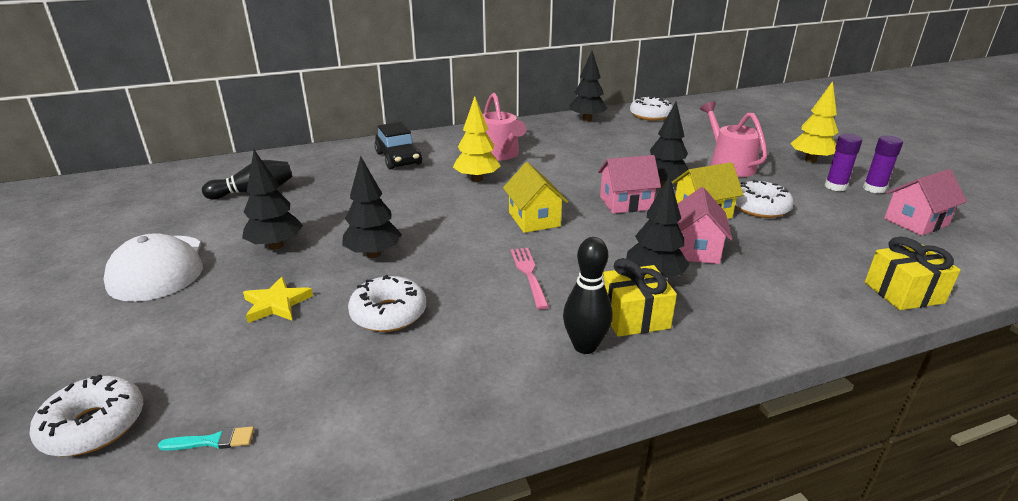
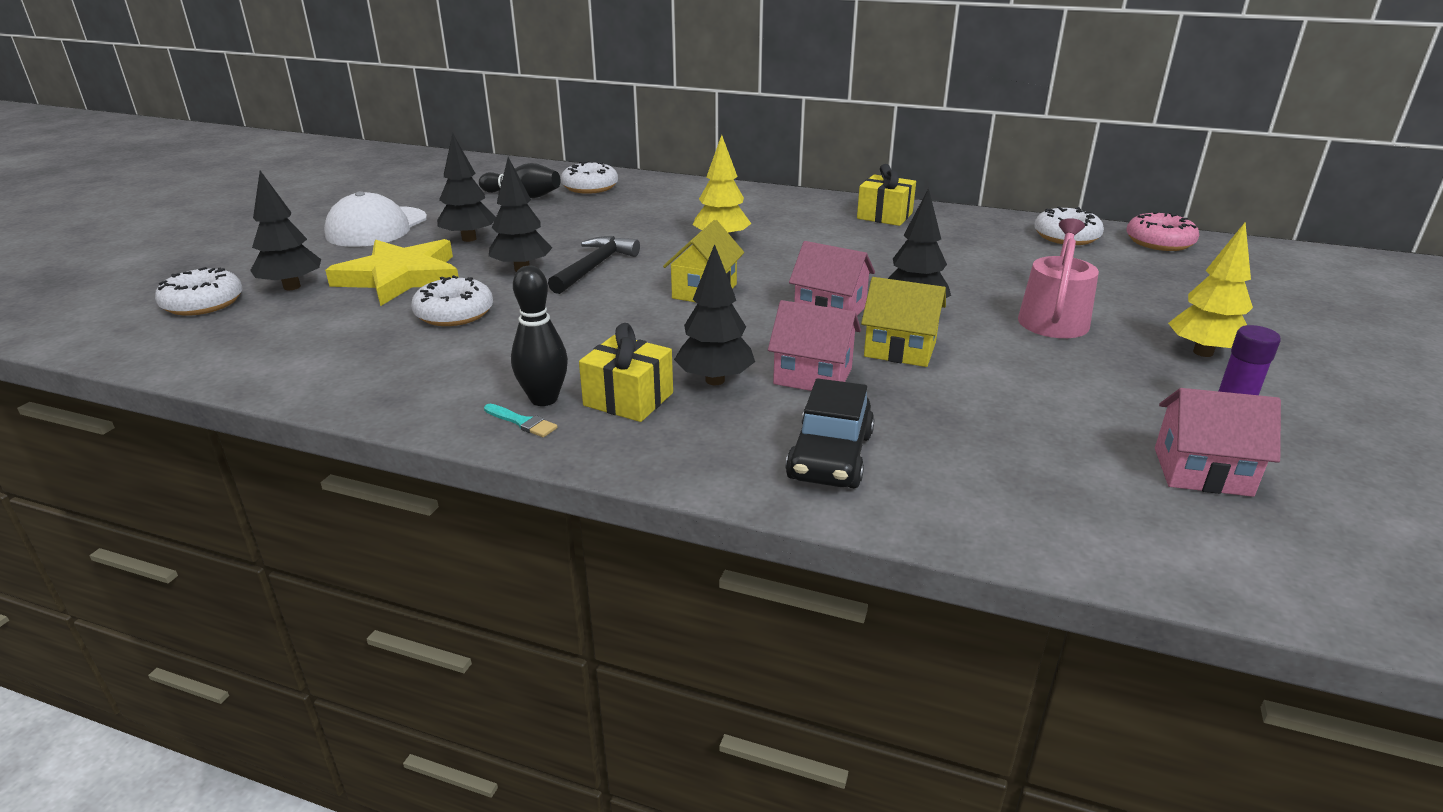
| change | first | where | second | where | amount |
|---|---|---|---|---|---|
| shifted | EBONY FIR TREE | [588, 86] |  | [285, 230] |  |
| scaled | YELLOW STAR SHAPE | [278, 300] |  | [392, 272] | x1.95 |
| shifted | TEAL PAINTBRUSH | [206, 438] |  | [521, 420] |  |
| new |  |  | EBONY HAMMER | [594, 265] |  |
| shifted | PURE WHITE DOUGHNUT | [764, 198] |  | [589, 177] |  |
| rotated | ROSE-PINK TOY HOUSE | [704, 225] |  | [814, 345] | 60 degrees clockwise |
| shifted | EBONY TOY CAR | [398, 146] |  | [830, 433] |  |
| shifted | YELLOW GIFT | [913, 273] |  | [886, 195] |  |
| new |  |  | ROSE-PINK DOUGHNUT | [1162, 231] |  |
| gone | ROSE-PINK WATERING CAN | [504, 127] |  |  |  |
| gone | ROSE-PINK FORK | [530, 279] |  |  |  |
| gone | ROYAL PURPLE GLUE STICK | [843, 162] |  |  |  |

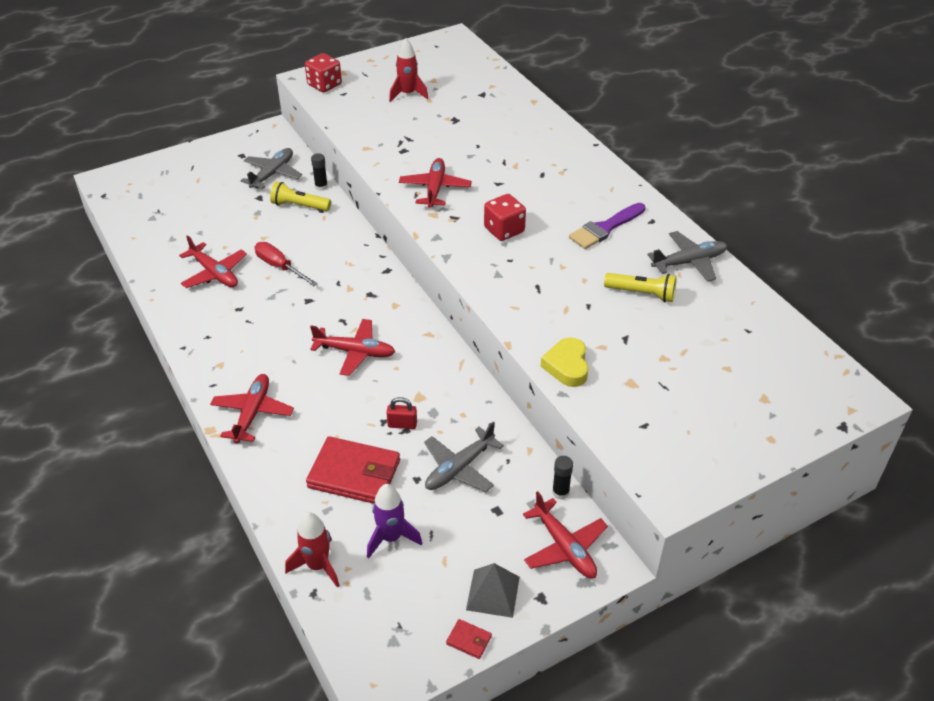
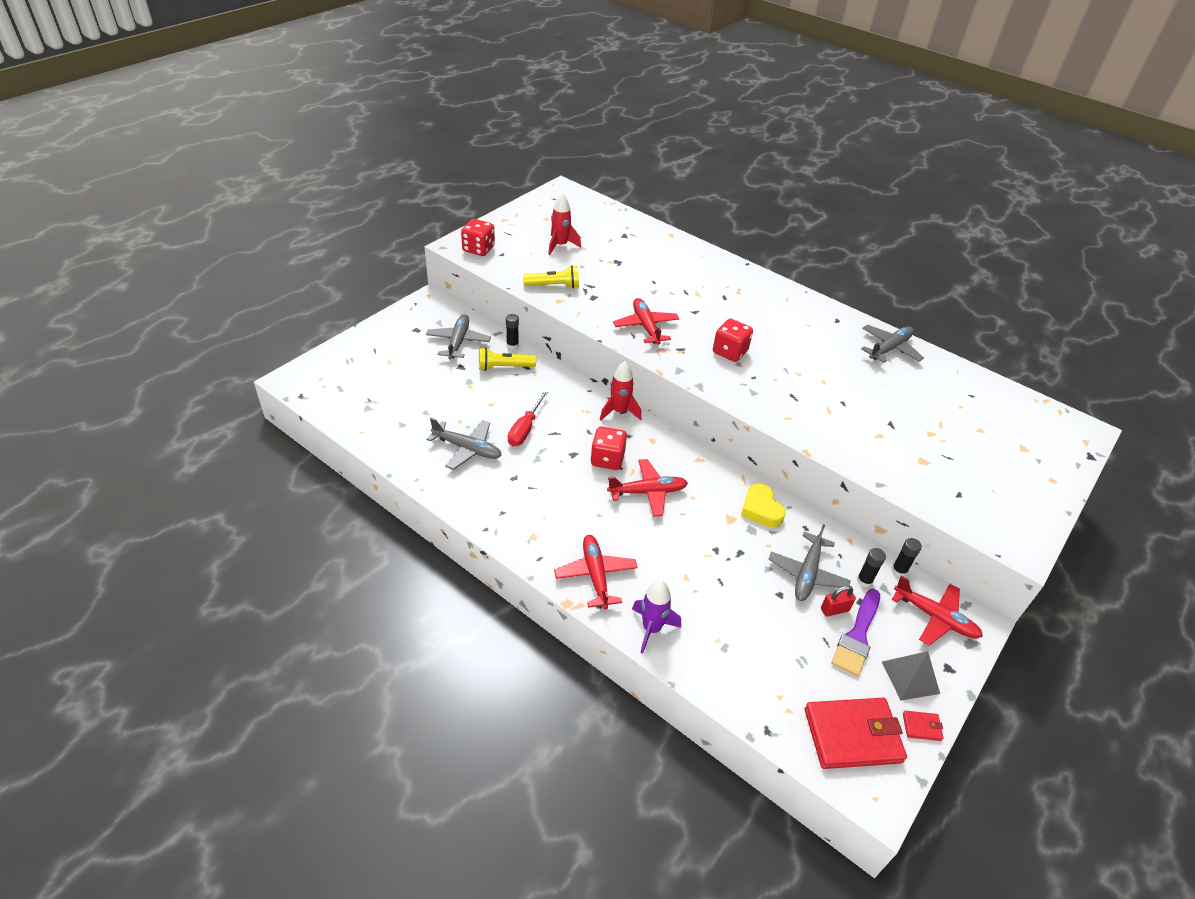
| change | first | where | second | where | amount |
|---|---|---|---|---|---|
| repainted | CRIMSON PLANE | [213, 261] | GREY PLANE | [464, 444] |  |
| rotated | CRIMSON SCREWDRIVER | [286, 264] |  | [528, 417] | 90 degrees counterclockwise |
| shifted | YELLOW FLASHLIGHT | [640, 287] |  | [551, 276] |  |
| new |  |  | CRIMSON GAME DIE | [609, 448] |  |
| shifted | CRIMSON TOY ROCKET | [312, 550] |  | [620, 391] |  |
| shifted | ROYAL PURPLE TOY ROCKET | [394, 521] |  | [656, 617] |  |
| shifted | YELLOW LOVE HEART | [565, 362] |  | [763, 505] |  |
| shifted | CRIMSON WALLET | [353, 470] |  | [856, 733] |  |
| shifted | CRIMSON SMALL LOCK | [401, 413] |  | [838, 601] |  |
| shifted | ROYAL PURPLE PAINTBRUSH | [607, 226] |  | [856, 633] |  |
| new |  |  | EBONY GLUE STICK | [871, 567] |  |

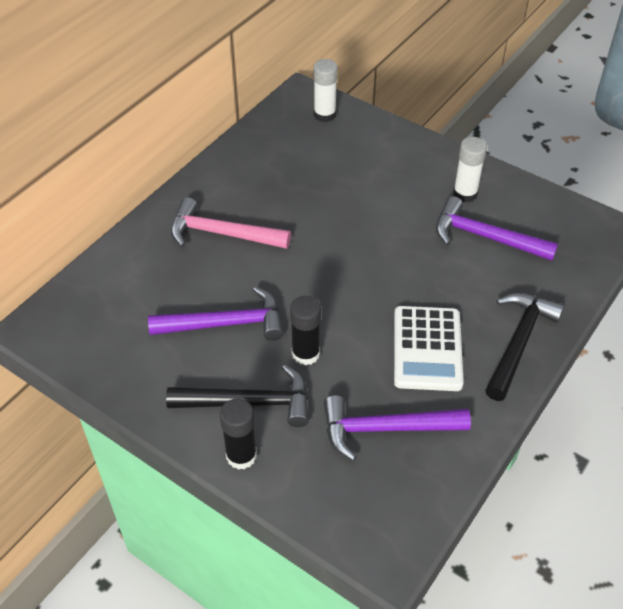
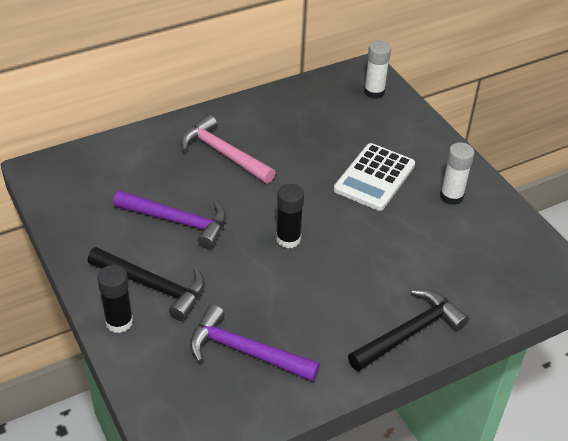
| change | first | where | second | where | amount |
|---|---|---|---|---|---|
| shifted | EBONY GLUE STICK | [305, 330] |  | [290, 216] |  |
| shifted | PURE WHITE CALCULATOR | [429, 348] |  | [374, 177] |  |
| gone | ROYAL PURPLE HAMMER | [497, 228] |  |  |  |

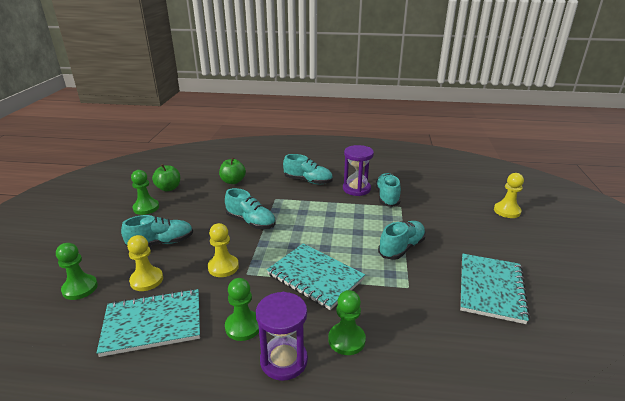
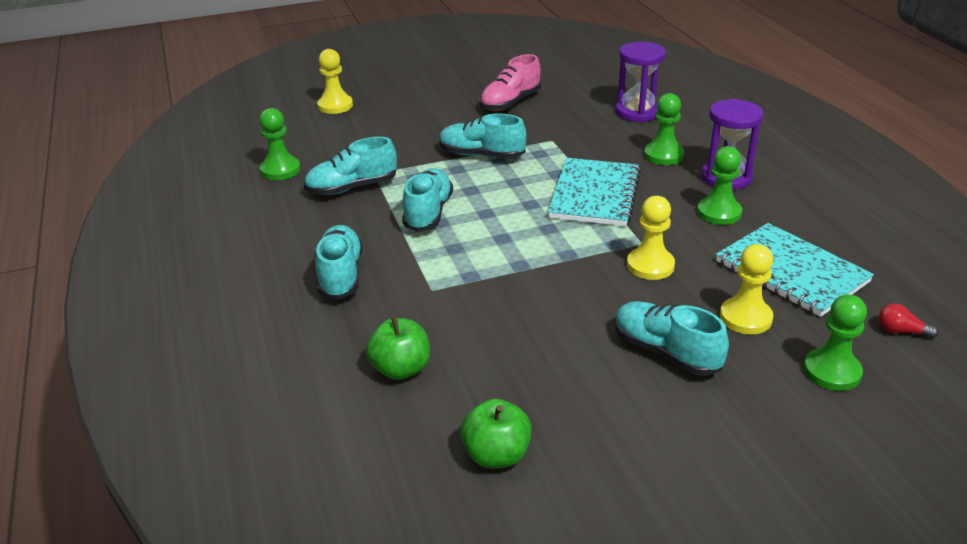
| change | first | where | second | where | amount |
|---|---|---|---|---|---|
| shifted | GREEN GAME PAWN | [145, 192] |  | [279, 144] |  |
| shifted | TEAL SNEAKER | [250, 208] |  | [427, 200] |  |
| swapped | TEAL NOTEPAD | [495, 289] | ROSE-PINK SNEAKER | [510, 82] |  |
| shifted | ROYAL PURPLE SANDGLASS | [358, 170] |  | [641, 82] |  |
| new |  |  | CRIMSON LIGHTBULB | [908, 321] |  |

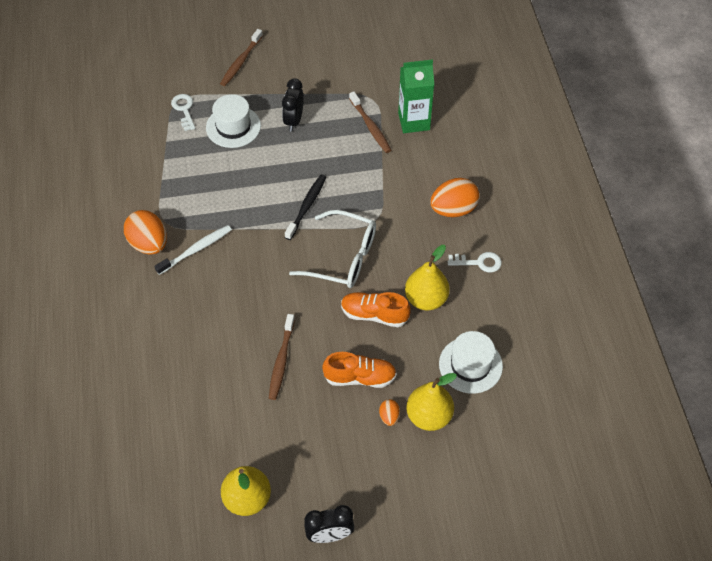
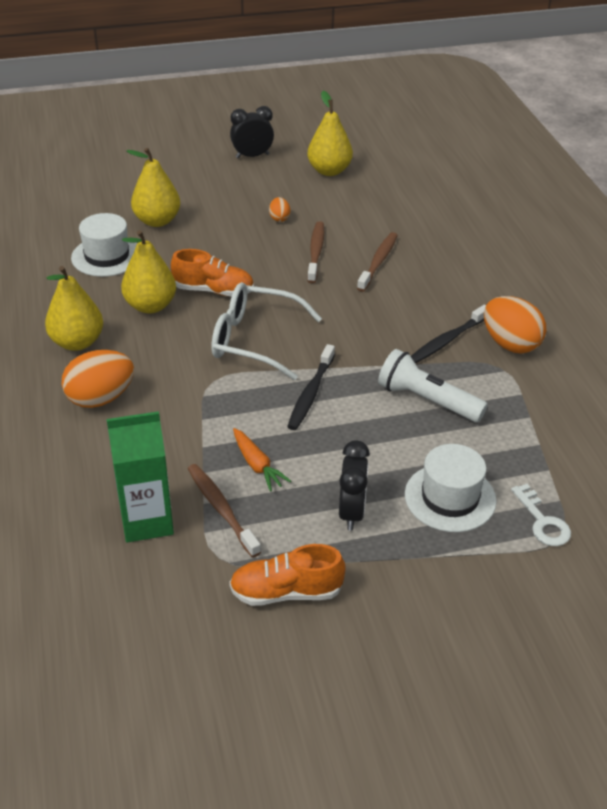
| change | first | where | second | where | amount |
|---|---|---|---|---|---|
| swapped | PURE WHITE KEY | [475, 262] | YELLOW PEAR FRUIT | [74, 308] |  |
| shifted | ORANGE-COLOURED SNEAKER | [359, 370] |  | [287, 575] |  |
| new |  |  | ORANGE-COLOURED ROOT VEGETABLE | [262, 459] |  |
| shifted | ORANGE-COLOURED EGG | [389, 412] |  | [279, 209] |  |
| shifted | DARK BROWN TOOTHBRUSH | [241, 57] |  | [377, 262] |  |
| new |  |  | PURE WHITE FLASHLIGHT | [433, 385] |  |
| repainted | PURE WHITE TOOTHBRUSH | [193, 250] | EBONY TOOTHBRUSH | [448, 334] |  |

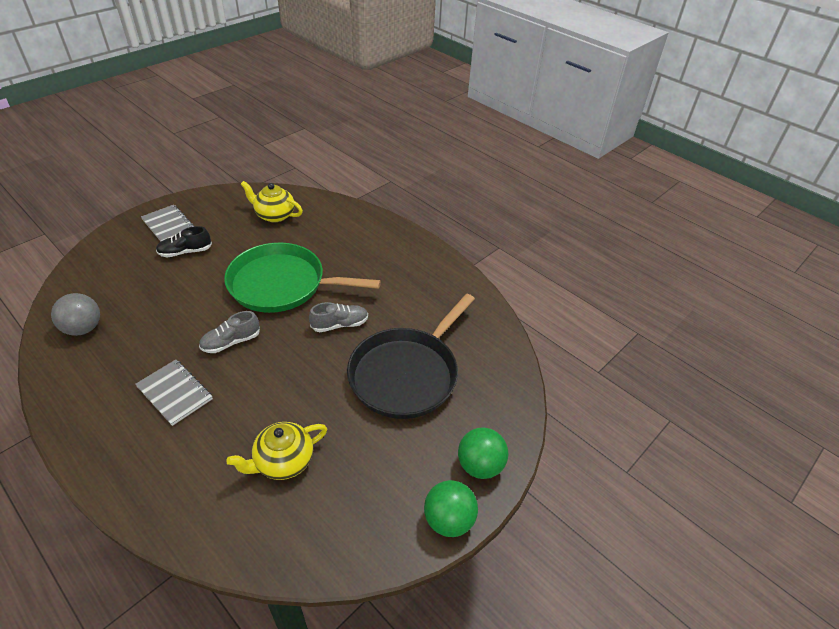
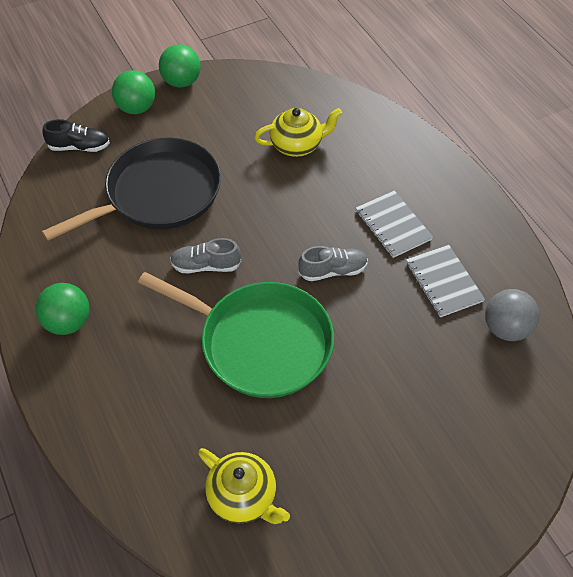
| change | first | where | second | where | amount |
|---|---|---|---|---|---|
| new |  |  | GREEN SPHERE | [62, 309] |  |
| shifted | EBONY SNEAKER | [184, 241] |  | [76, 135] |  |
| shifted | GREY NOTEPAD | [167, 223] |  | [445, 281] |  |

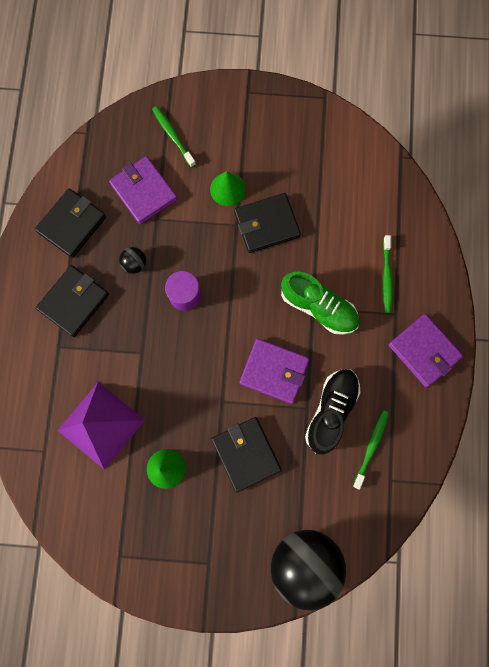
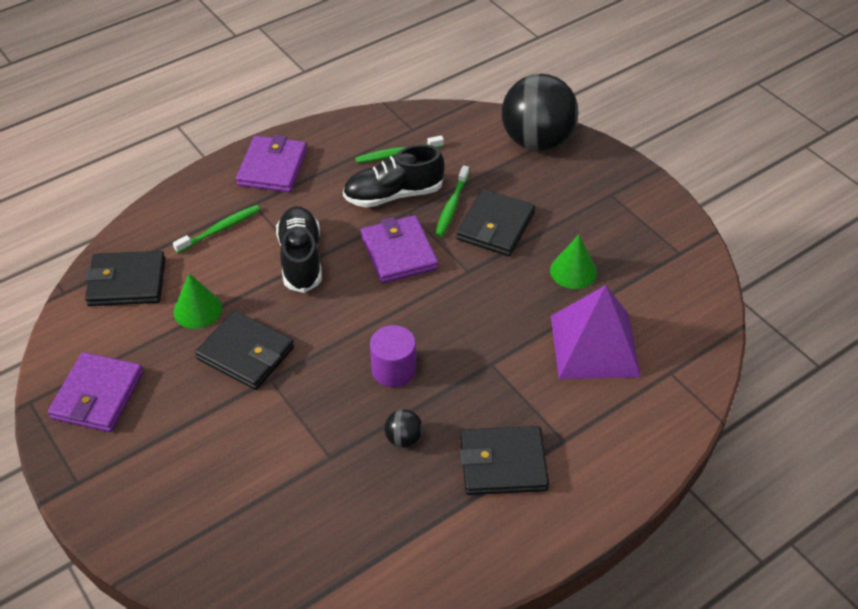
| change | first | where | second | where | amount |
|---|---|---|---|---|---|
| shifted | ROYAL PURPLE WALLET | [143, 190] |  | [95, 392] |  |
| shifted | EBONY WALLET | [70, 223] |  | [125, 278] |  |
| shifted | GREEN CONE SHAPE | [228, 188] |  | [198, 301] |  |
| repainted | GREEN SNEAKER | [320, 303] | EBONY SNEAKER | [299, 249] |  |
| shifted | GREEN TOOTHBRUSH | [174, 136] |  | [452, 201] |  |

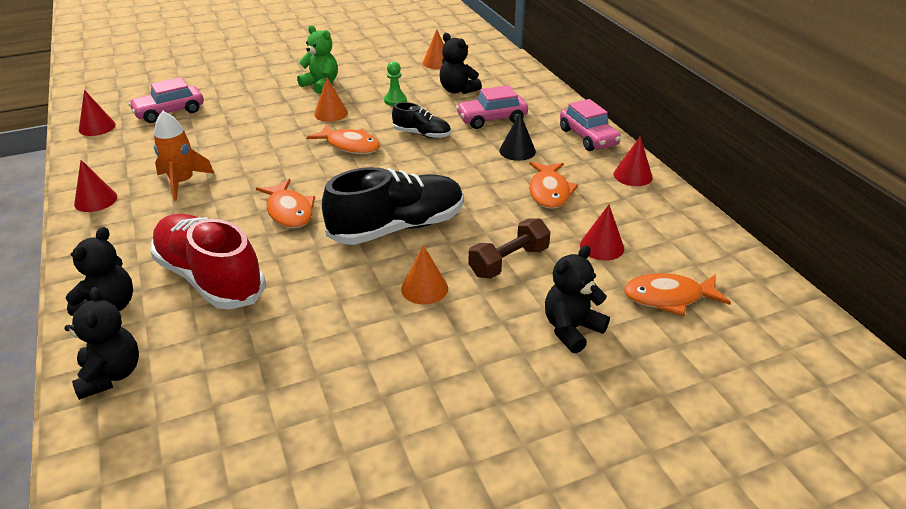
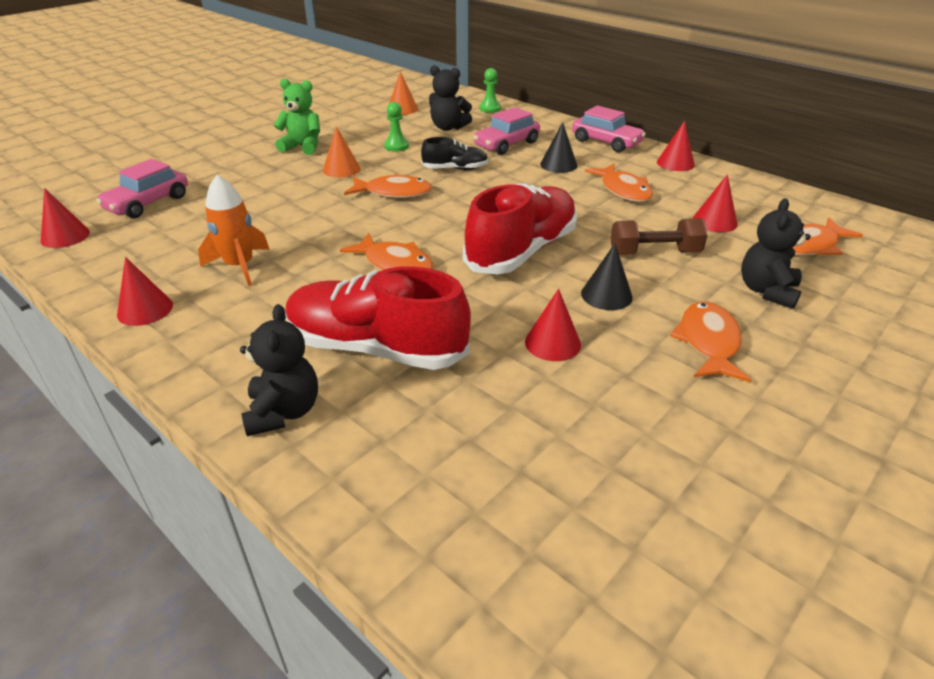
| change | first | where | second | where | amount |
|---|---|---|---|---|---|
| repainted | EBONY SNEAKER | [392, 206] | CRIMSON SNEAKER | [520, 228] |  |
| new |  |  | GREEN GAME PAWN | [490, 90] |  |
| new |  |  | CRIMSON CONE SHAPE | [553, 325] |  |
| repainted | ORANGE-COLOURED CONE SHAPE | [424, 275] | EBONY CONE SHAPE | [607, 277] |  |
| rotated | DARK BROWN HAND WEIGHT | [509, 248] |  | [659, 236] | 60 degrees clockwise |
| new |  |  | ORANGE-COLOURED TOY FISH | [710, 342] |  |
| gone | EBONY TEDDY | [101, 343] |  |  |  |

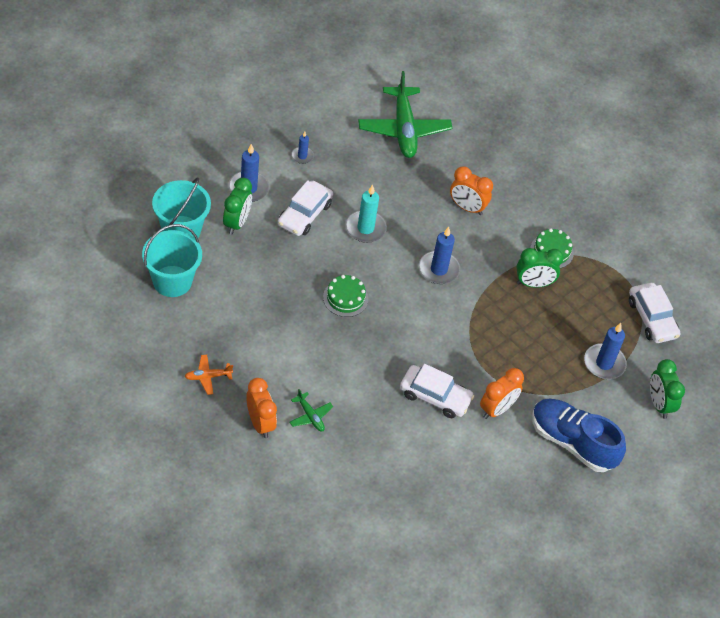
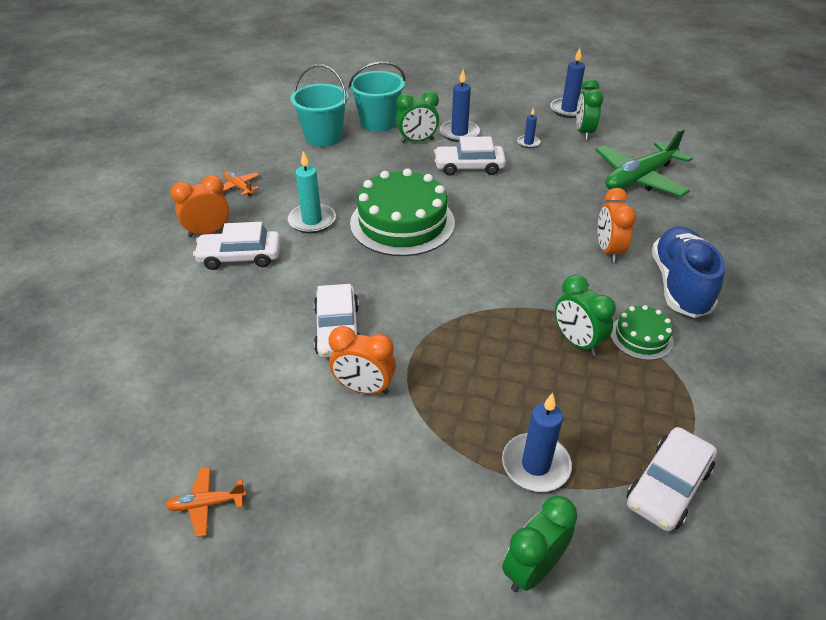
| change | first | where | second | where | amount |
|---|---|---|---|---|---|
| new |  |  | ORANGE-COLOURED PLANE | [205, 502] |  |
| rotated | ORANGE-COLOURED ALARM CLOCK | [261, 408] |  | [200, 206] | 150 degrees counterclockwise |
| swapped | GREEN PLANE | [311, 410] | PURE WHITE TOY CAR | [237, 246] |  |
| shifted | TEAL PILLAR CANDLE | [366, 214] |  | [312, 192] |  |
| scaled | GREEN LAYER CAKE | [345, 296] |  | [402, 212] | x2.05 |
| shifted | ROYAL BLUE PILLAR CANDLE | [439, 255] |  | [567, 83] |  |
| new |  |  | GREEN ALARM CLOCK | [589, 109] |  |
| shifted | ROYAL BLUE SNEAKER | [579, 435] |  | [688, 272] |  |

